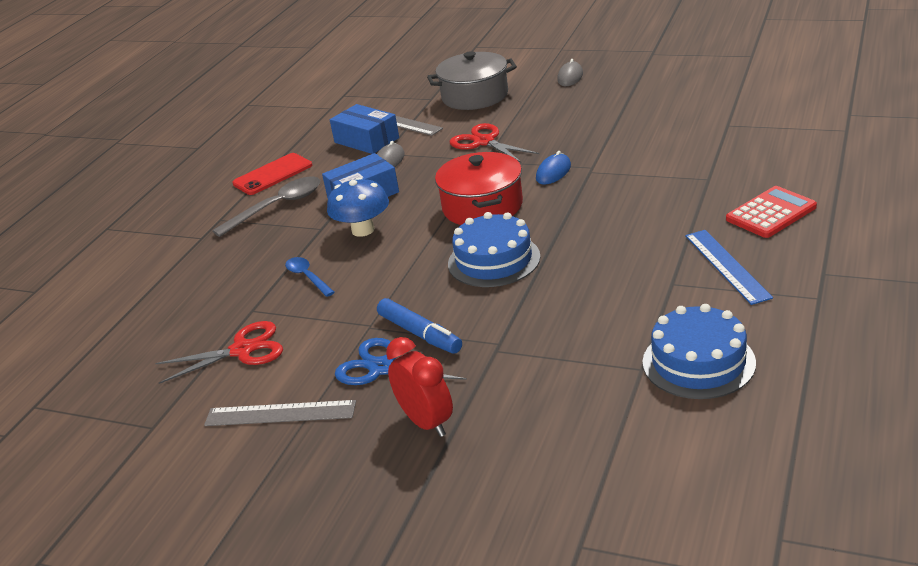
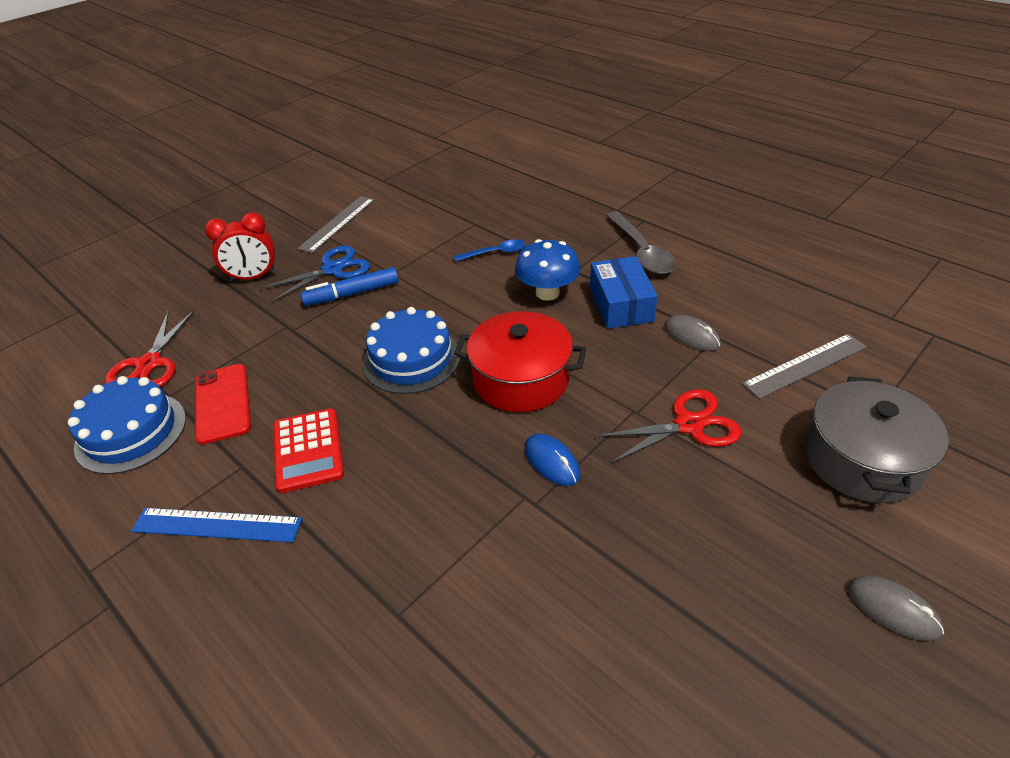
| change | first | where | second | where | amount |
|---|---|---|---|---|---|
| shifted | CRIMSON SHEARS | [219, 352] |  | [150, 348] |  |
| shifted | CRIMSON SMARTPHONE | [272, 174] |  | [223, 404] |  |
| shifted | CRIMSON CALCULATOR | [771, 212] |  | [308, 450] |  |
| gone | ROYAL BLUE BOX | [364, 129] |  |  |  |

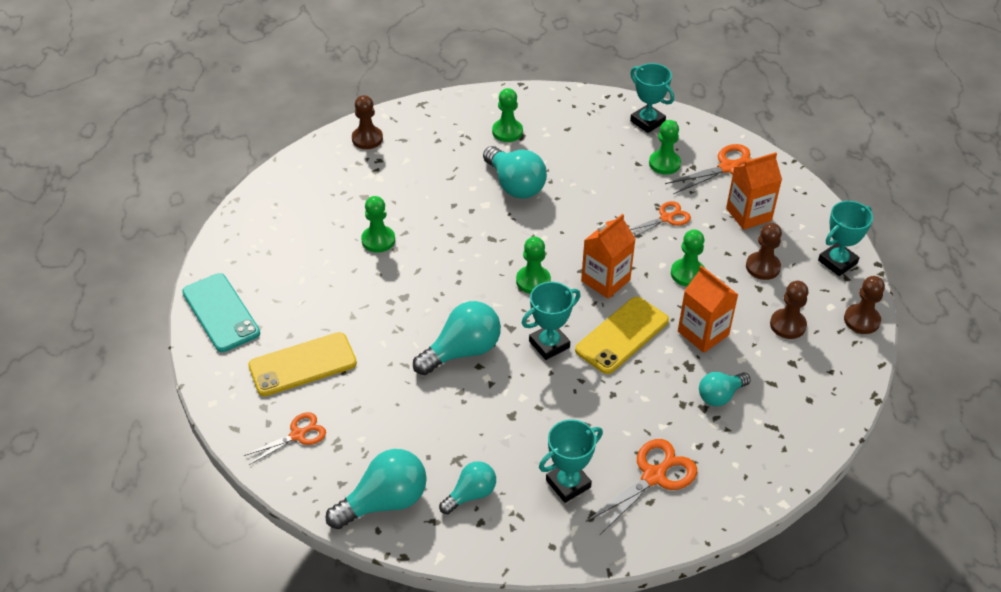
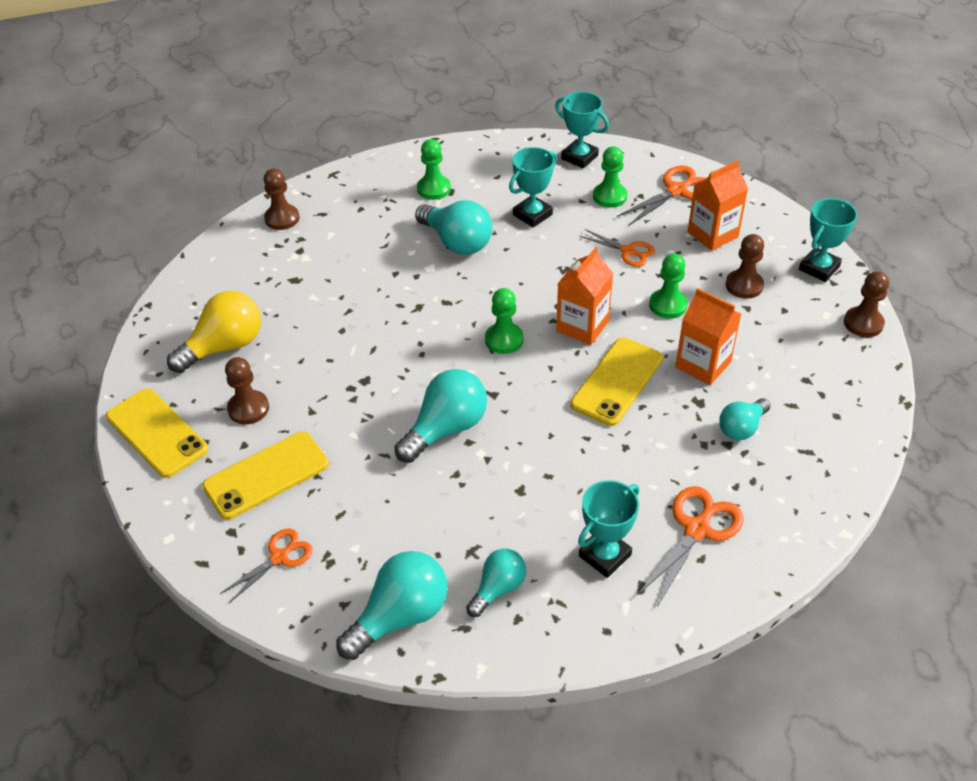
| change | first | where | second | where | amount |
|---|---|---|---|---|---|
| repainted | TEAL SMARTPHONE | [221, 312] | YELLOW SMARTPHONE | [157, 433] |  |
| new |  |  | YELLOW LIGHTBULB | [214, 332] |  |
| shifted | DARK BROWN GAME PAWN | [789, 310] |  | [247, 390] |  |
| shifted | TEAL PRIZE CUP | [551, 321] |  | [533, 187] |  |
| rotated | ORANGE-COLOURED SHEARS | [660, 219] |  | [617, 248] | 75 degrees clockwise |
| gone | GREEN GAME PAWN | [378, 224] |  |  |  |

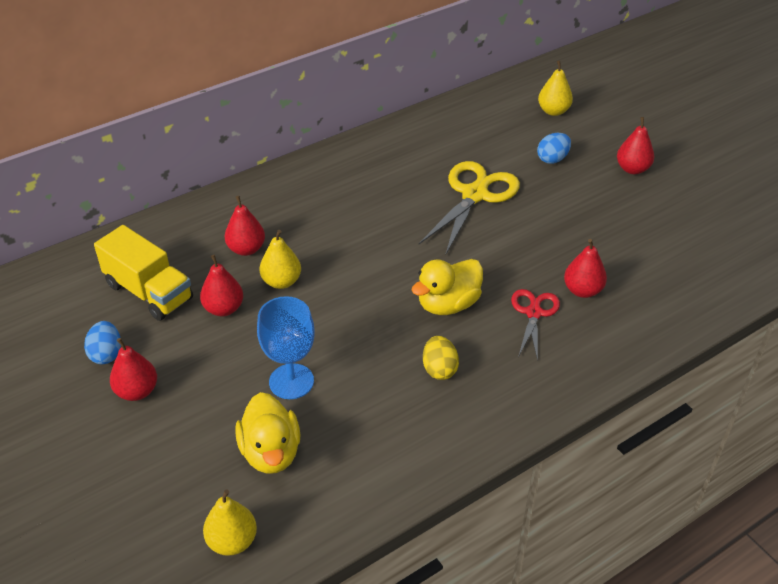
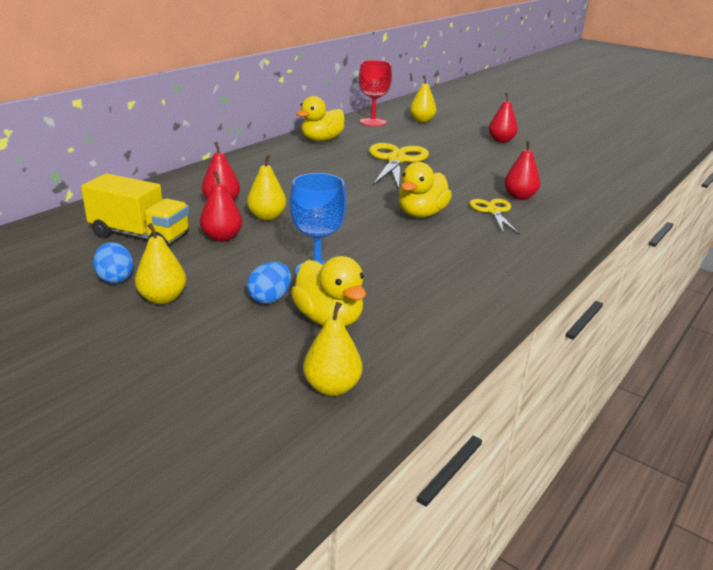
| change | first | where | second | where | amount |
|---|---|---|---|---|---|
| repainted | CRIMSON PEAR FRUIT | [133, 369] | YELLOW PEAR FRUIT | [160, 263] |  |
| shifted | ROYAL BLUE EGG | [554, 148] |  | [269, 283] |  |
| new |  |  | YELLOW RUBBER DUCK | [321, 118] |  |
| new |  |  | CRIMSON CHALICE | [375, 93] |  |
| repainted | CRIMSON SHEARS | [535, 325] | YELLOW SHEARS | [494, 217] |  |
| gone | YELLOW EGG | [441, 358] |  |  |  |

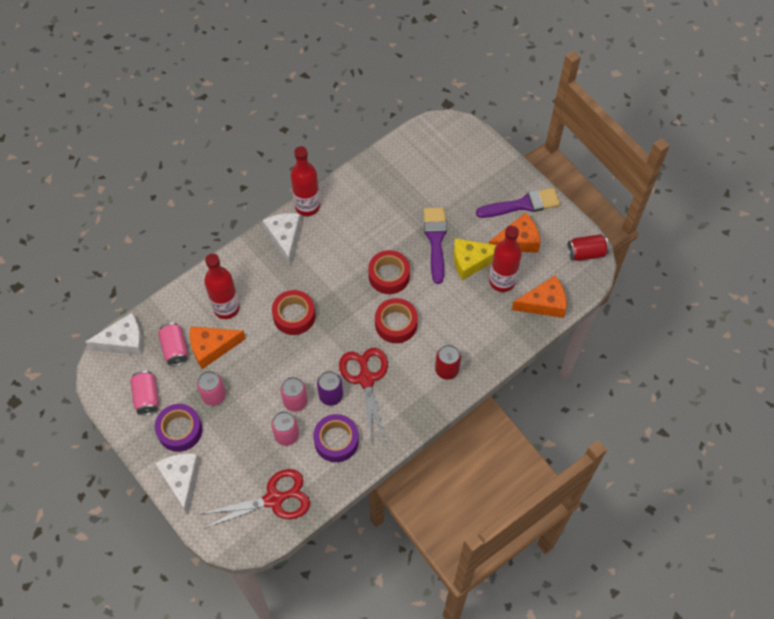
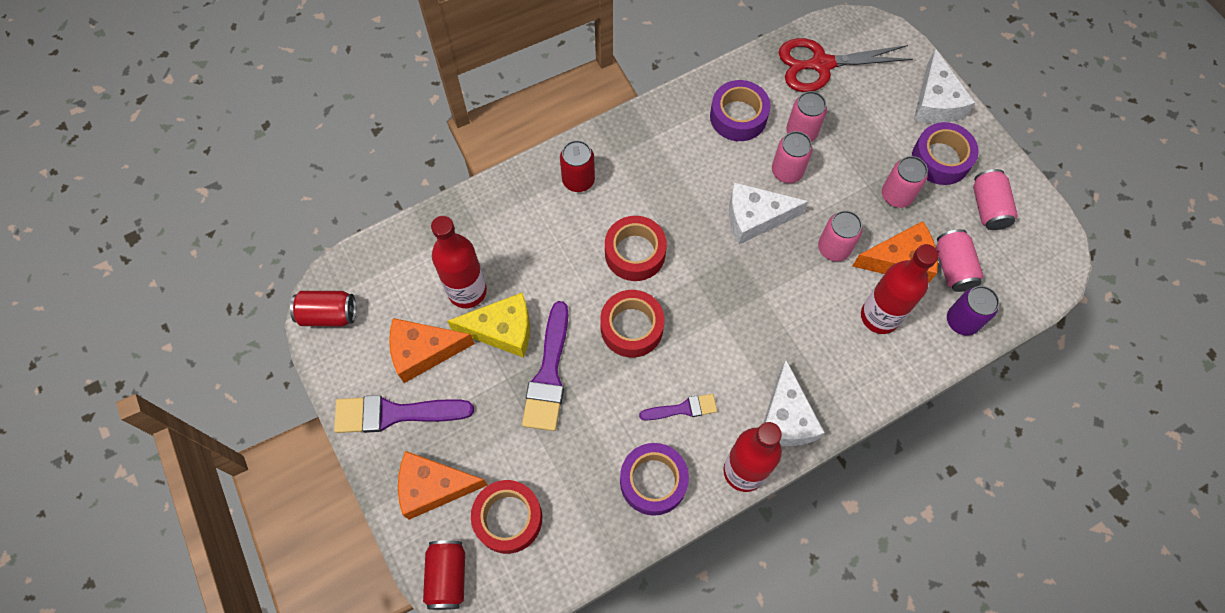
| change | first | where | second | where | amount |
|---|---|---|---|---|---|
| shifted | ORANGE-COLOURED CHEESE WEDGE | [539, 296] |  | [443, 485] |  |
| new |  |  | CRIMSON SODA CAN | [444, 575] |  |
| shifted | CRIMSON ROLL OF TAPE | [293, 312] |  | [506, 517] |  |
| new |  |  | ROYAL PURPLE ROLL OF TAPE | [654, 479] |  |
| new |  |  | ROYAL PURPLE PAINTBRUSH | [678, 407] |  |
| shifted | PURE WHITE CHEESE WEDGE | [114, 334] |  | [769, 213] |  |
| new |  |  | ROSE-PINK SODA CAN | [840, 236] |  |
| shifted | ROYAL PURPLE SODA CAN | [330, 388] |  | [973, 311] |  |
| gone | CRIMSON SHEARS | [363, 395] |  |  |  |

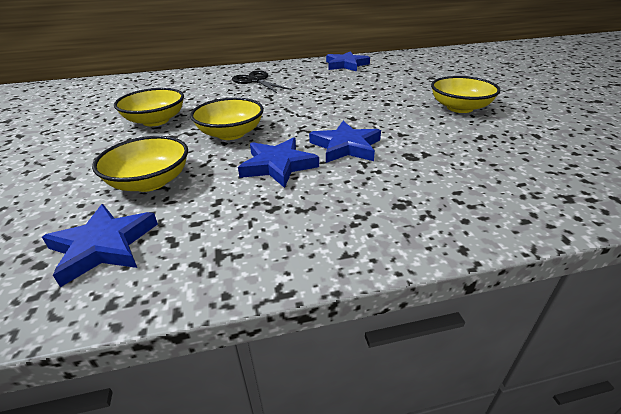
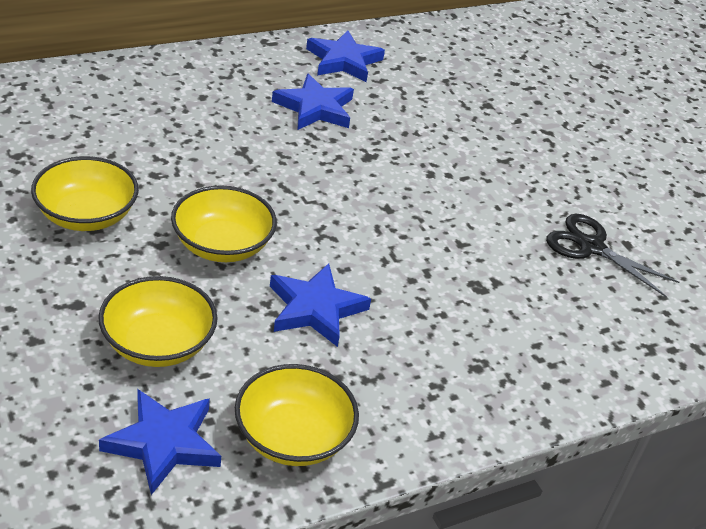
| change | first | where | second | where | amount |
|---|---|---|---|---|---|
| shifted | YELLOW DEEP DISH | [465, 94] |  | [297, 415] |  |
| shifted | ROYAL BLUE STAR SHAPE | [345, 142] |  | [313, 102] |  |
| shifted | EBONY SHEARS | [262, 81] |  | [612, 255] |  |

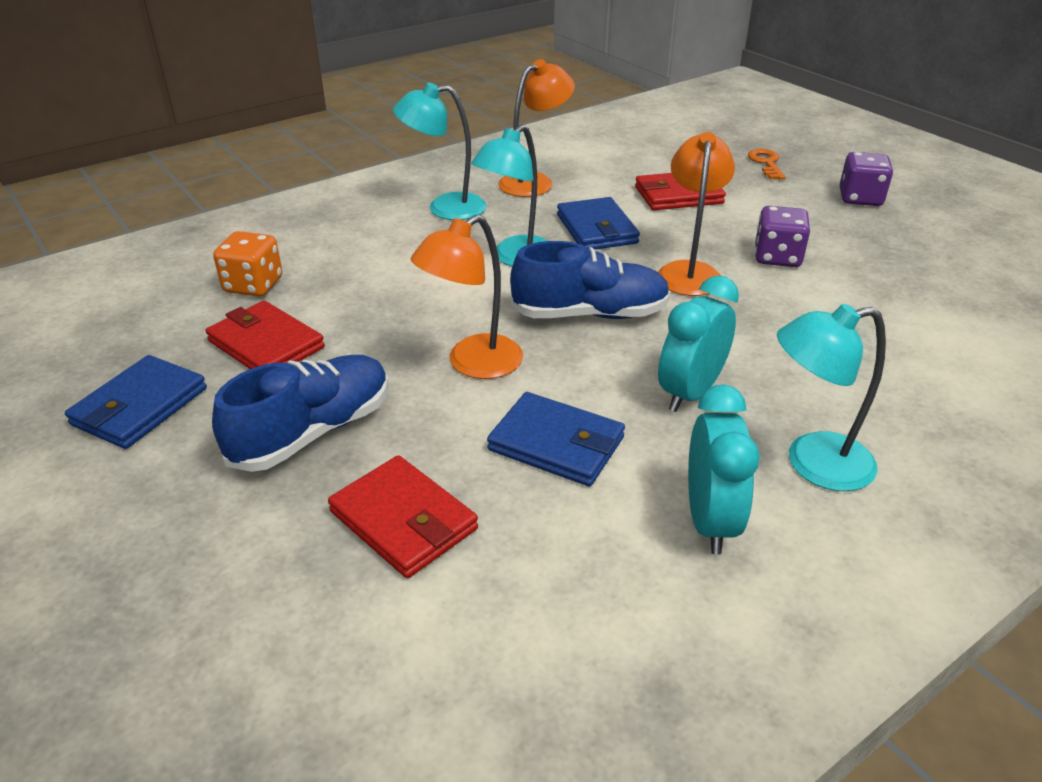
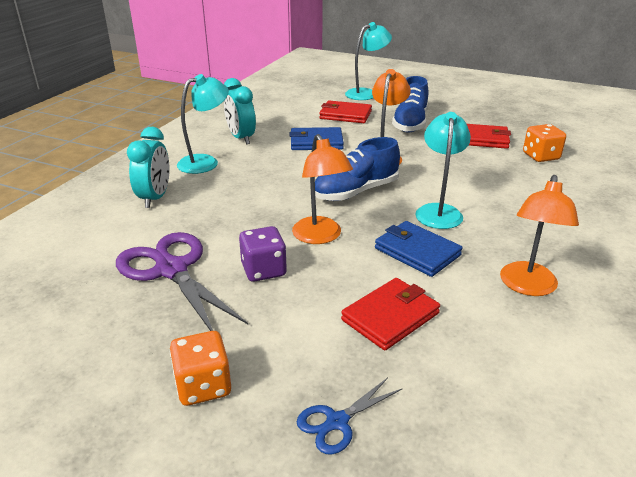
| change | first | where | second | where | amount |
|---|---|---|---|---|---|
| new |  |  | ROYAL PURPLE SHEARS | [182, 281] |  |
| shifted | TEAL ALARM CLOCK | [698, 343] |  | [148, 167] |  |
| repainted | ROYAL PURPLE GAME DIE | [866, 179] | ORANGE-COLOURED GAME DIE | [200, 368] |  |
| swapped | ORANGE-COLOURED KEY | [767, 164] | ROYAL BLUE SHEARS | [350, 416] |  |
| shifted | TEAL LAMP | [440, 151] |  | [368, 61] |  |
| gone | ROYAL BLUE WALLET | [136, 402] |  |  |  |

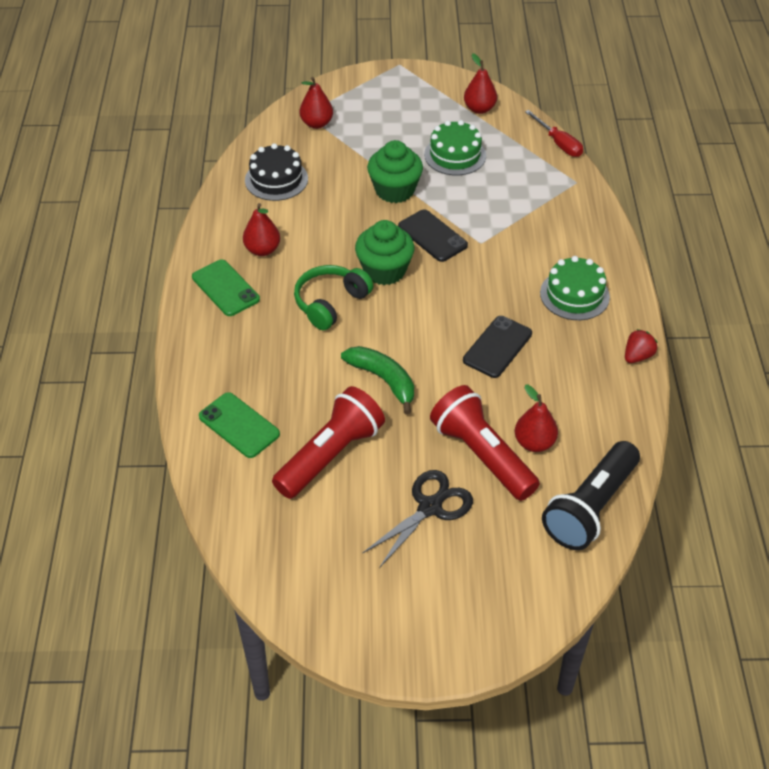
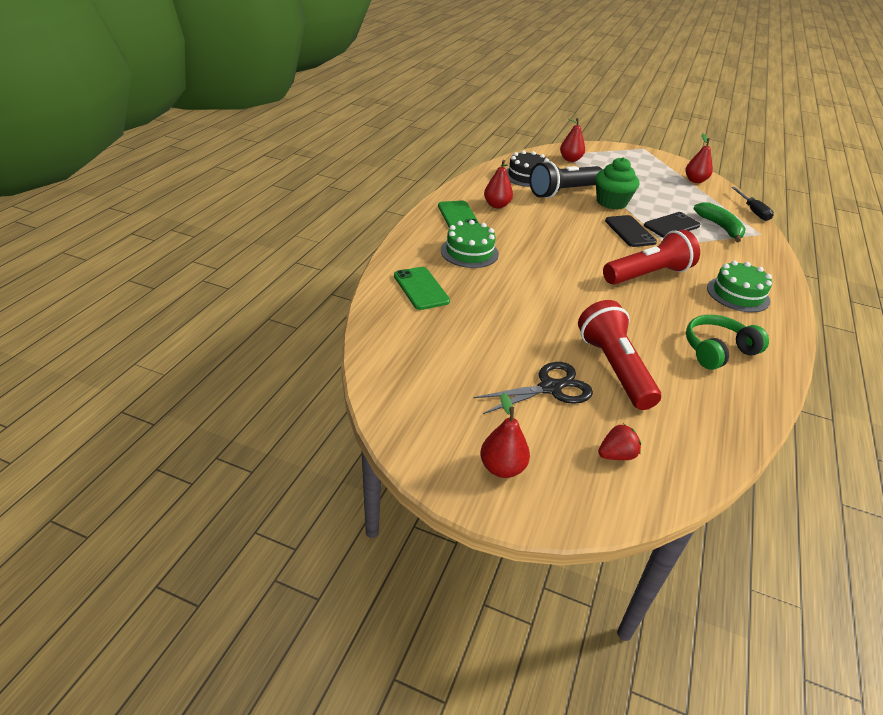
| change | first | where | second | where | amount |
|---|---|---|---|---|---|
| shifted | GREEN LAYER CAKE | [455, 147] |  | [470, 244] |  |
| shifted | CRIMSON PEAR FRUIT | [536, 418] |  | [505, 435] |  |
| shifted | EBONY FLASHLIGHT | [591, 495] |  | [566, 179] |  |
| shifted | CRIMSON STRAWBERRY | [641, 346] |  | [619, 442] |  |
| shifted | CRIMSON FLASHLIGHT | [328, 442] |  | [651, 257] |  |
| shifted | EBONY SMARTPHONE | [497, 347] |  | [672, 225] |  |
| shifted | GREEN OVER-EAR HEADPHONES | [333, 297] |  | [727, 342] |  |
| shifted | GREEN BANANA FRUIT | [377, 380] |  | [719, 222] |  |
| repainted | CRIMSON SCREWDRIVER | [554, 133] | EBONY SCREWDRIVER | [752, 204] |  |
| gone | GREEN FAIRY CAKE | [385, 252] |  |  |  |

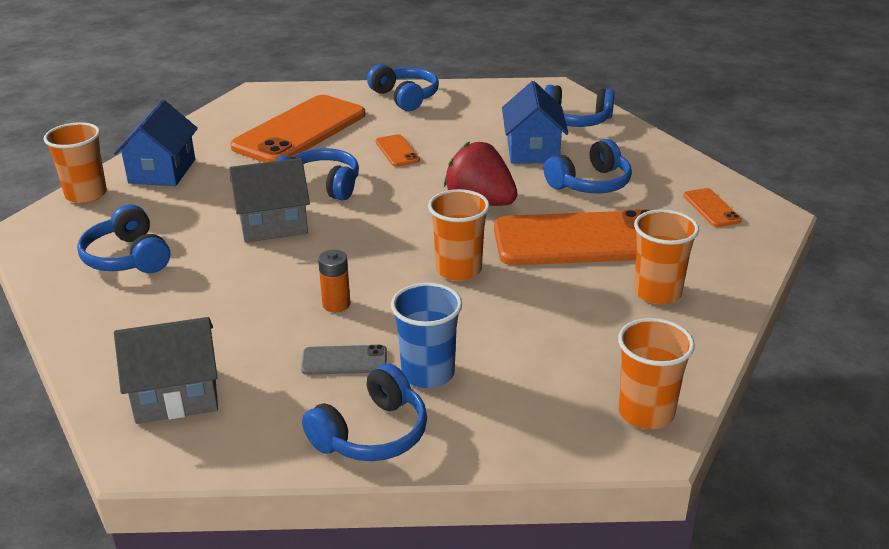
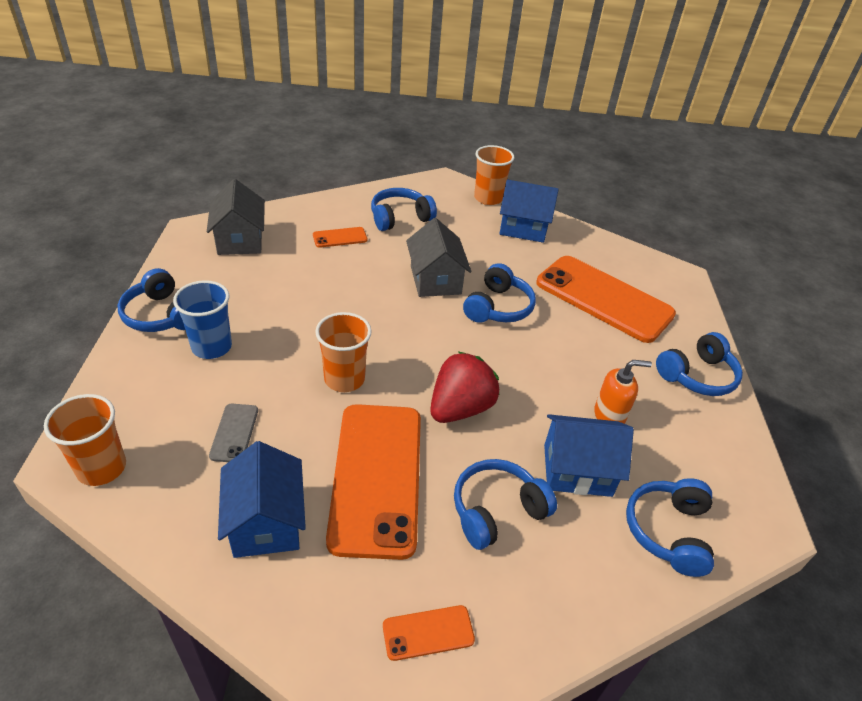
| change | first | where | second | where | amount |
|---|---|---|---|---|---|
| shifted | GREY SMARTPHONE | [344, 360] |  | [233, 433] |  |
| swapped | ORANGE-COLOURED TUMBLER | [666, 256] | ROYAL BLUE TOY HOUSE | [262, 499] |  |
| shifted | ORANGE-COLOURED SMARTPHONE | [398, 150] |  | [340, 237] |  |
| rotated | ROYAL BLUE OVER-EAR HEADPHONES | [588, 166] |  | [505, 504] | 90 degrees clockwise |
| new |  |  | ORANGE-COLOURED SOAP PUMP | [623, 392] |  |
| gone | ORANGE-COLOURED BATTERY | [334, 281] |  |  |  |

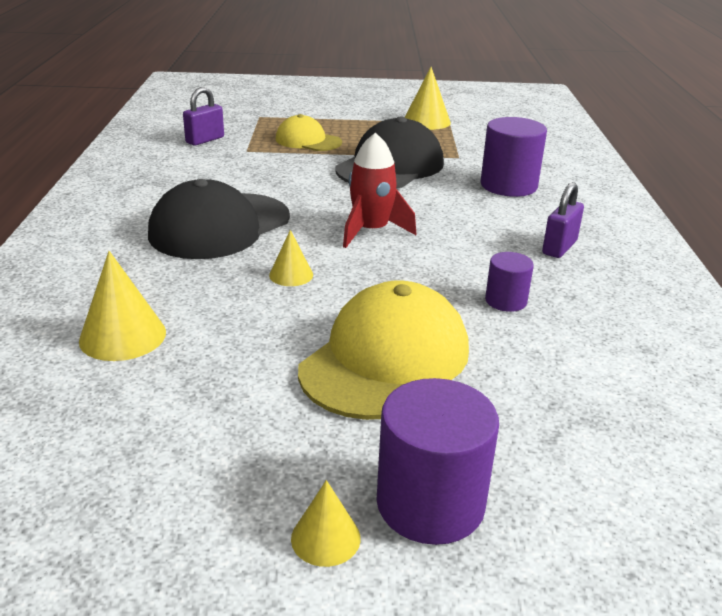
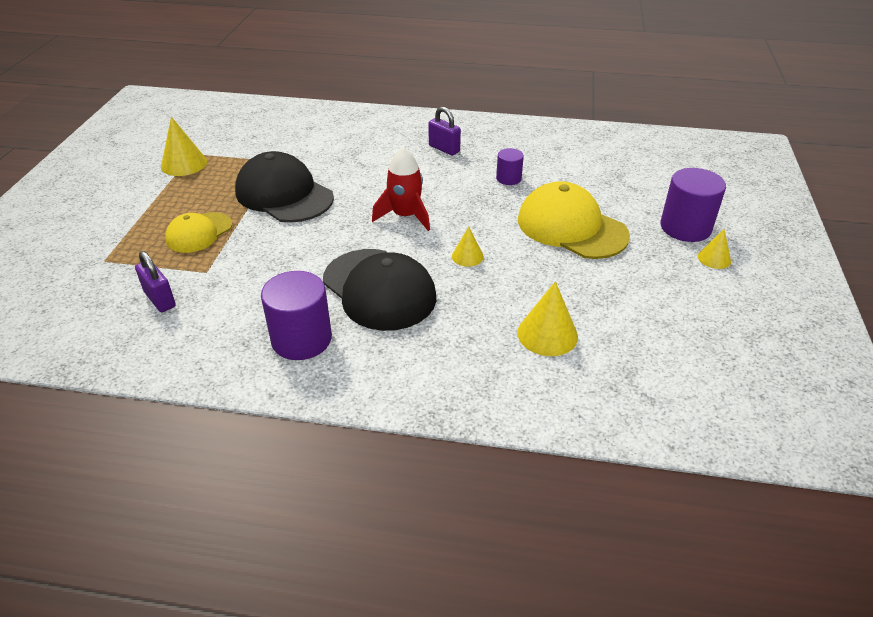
| change | first | where | second | where | amount |
|---|---|---|---|---|---|
| shifted | ROYAL PURPLE CYLINDER SHAPE | [513, 157] |  | [296, 315] |  |

